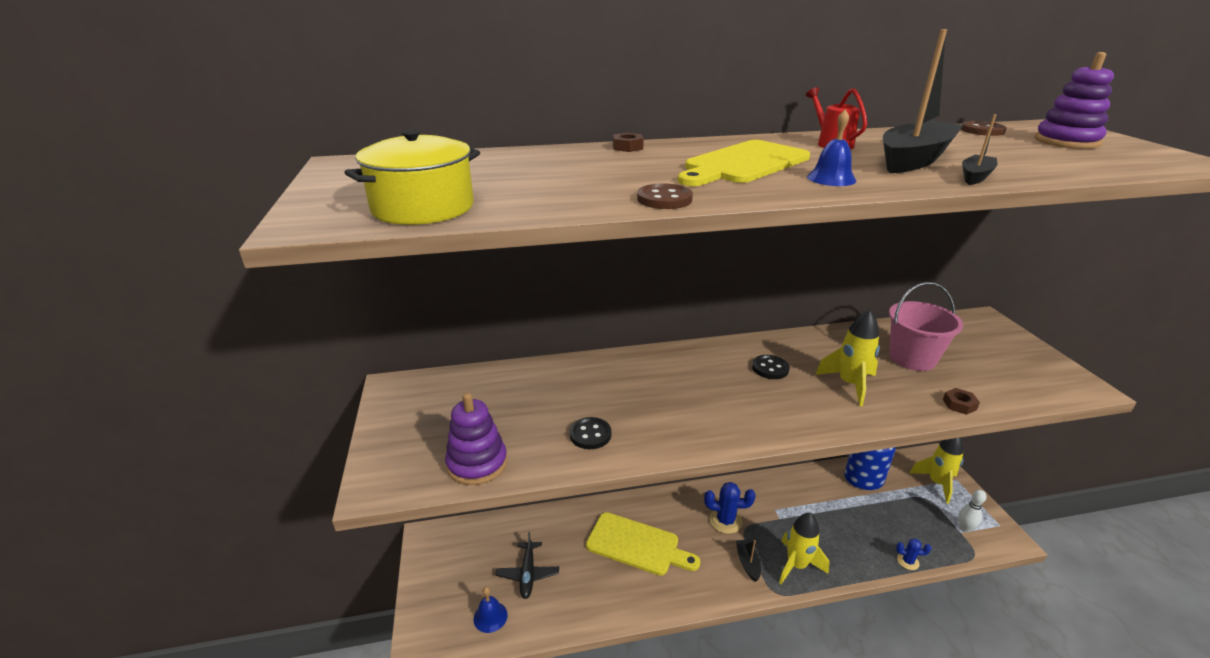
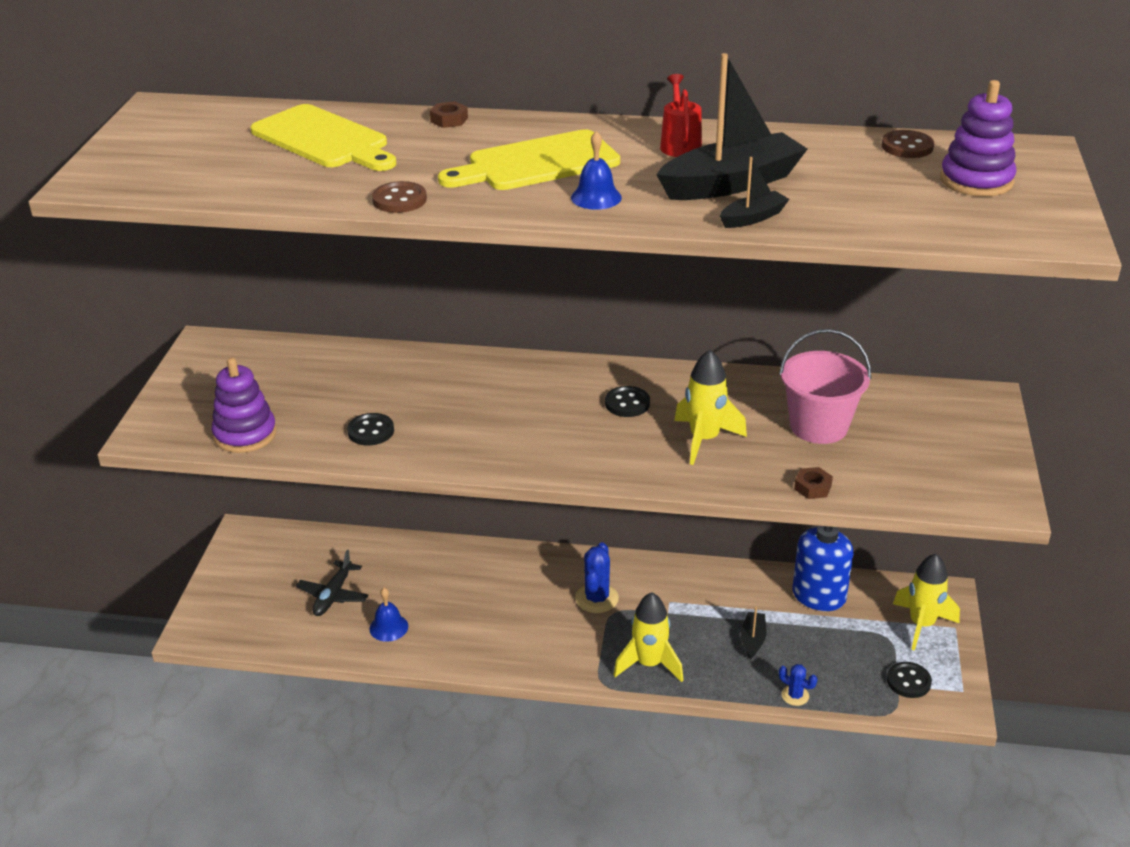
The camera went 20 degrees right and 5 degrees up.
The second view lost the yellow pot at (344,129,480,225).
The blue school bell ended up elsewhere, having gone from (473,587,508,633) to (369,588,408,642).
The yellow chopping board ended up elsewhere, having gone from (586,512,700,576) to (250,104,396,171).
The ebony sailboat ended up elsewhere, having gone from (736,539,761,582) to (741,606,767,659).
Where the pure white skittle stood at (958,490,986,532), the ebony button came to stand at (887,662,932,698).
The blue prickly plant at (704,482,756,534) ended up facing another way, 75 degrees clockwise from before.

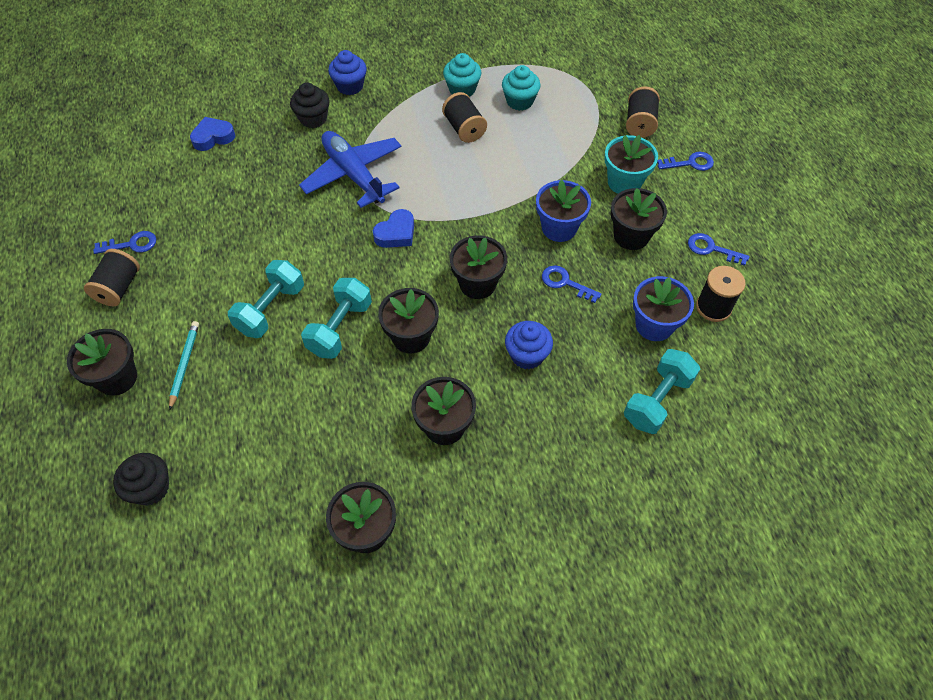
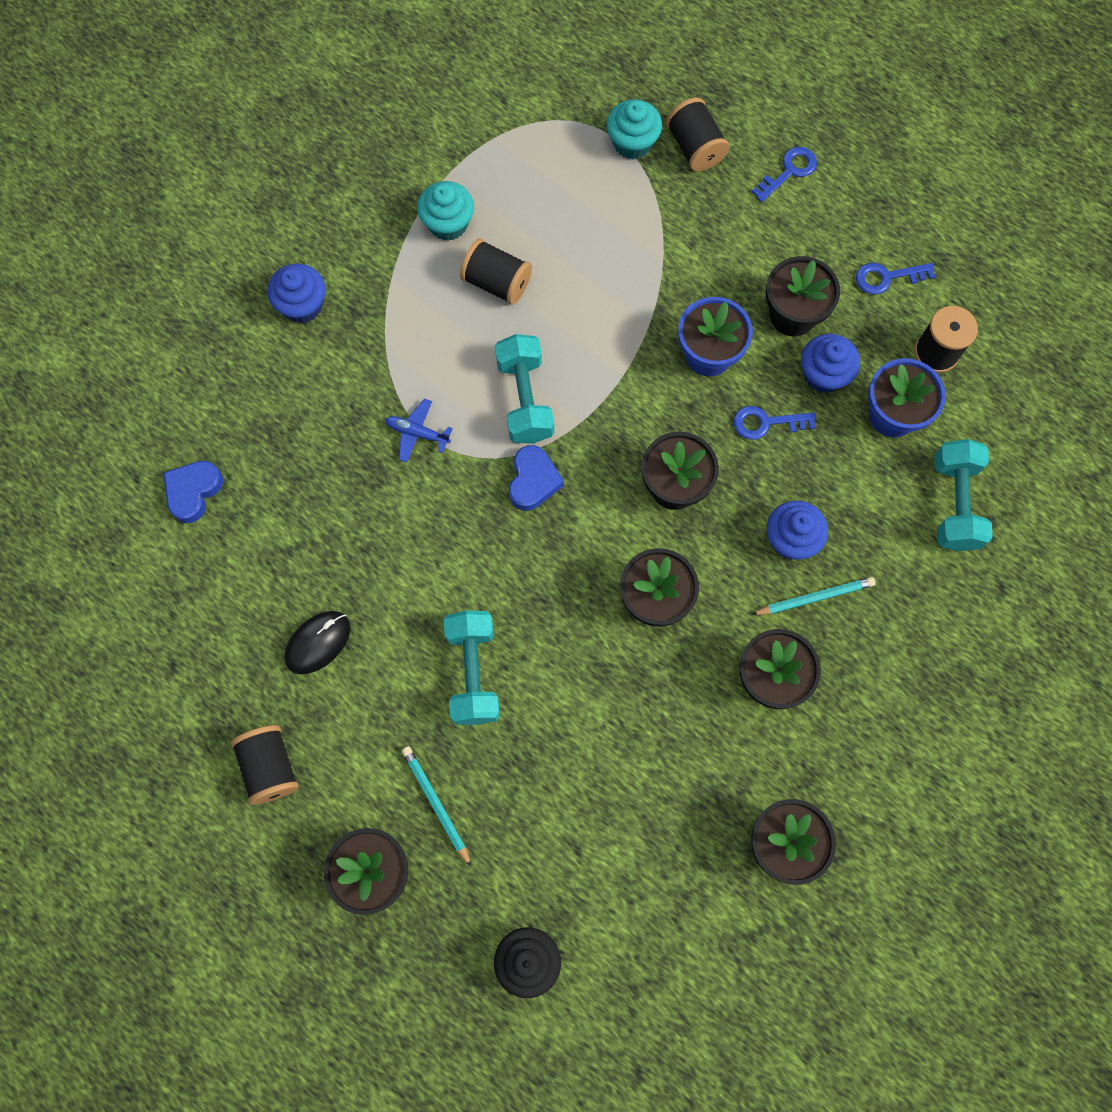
The camera went 35 degrees left and 15 degrees up.
The second view lost the blue door key at (93,231,156,254).
The second view lost the ebony fairy cake at (290,83,330,128).
The second view lost the teal flower pot at (604,135,658,194).
The second view gained the ebony computer mouse at (284,611,351,674).
The second view gained the teal pencil at (751,577,876,615).
The second view gained the blue fairy cake at (801,334,860,393).
The teal hand weight ended up elsewhere, having gone from (301,278,372,359) to (495,334,554,444).
The teal fairy cake ended up elsewhere, having gone from (502,65,541,111) to (607,99,662,159).
The size of the blue aeroplane at (299,131,402,208) changed by a factor of 0.44.

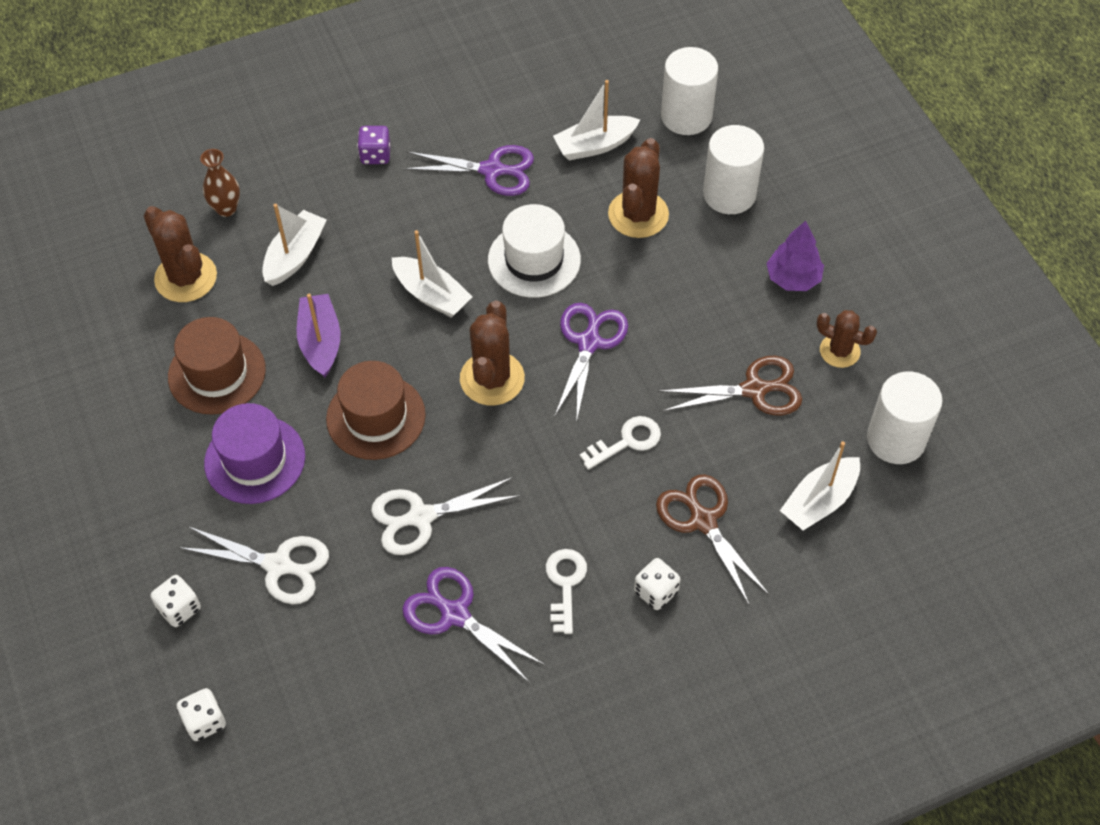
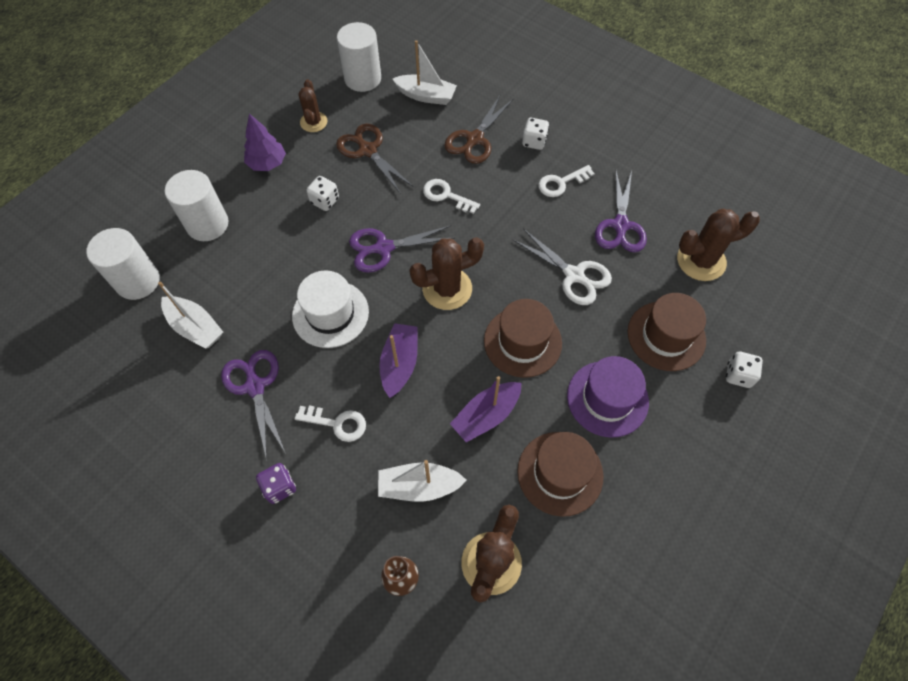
The camera went 120 degrees left and 5 degrees up.
The second view gained the pure white door key at (295,405,366,442).
The pure white die ended up elsewhere, having gone from (177,688,226,741) to (306,176,339,211).
The dark brown prickly plant ended up elsewhere, having gone from (608,138,669,238) to (677,209,760,281).
Where the pure white shears stood at (178,526,329,604), the dark brown top hat came to stand at (628,293,706,371).
What was the pure white sailboat at (392,230,472,318) turned into the purple sailboat at (379,323,418,398).

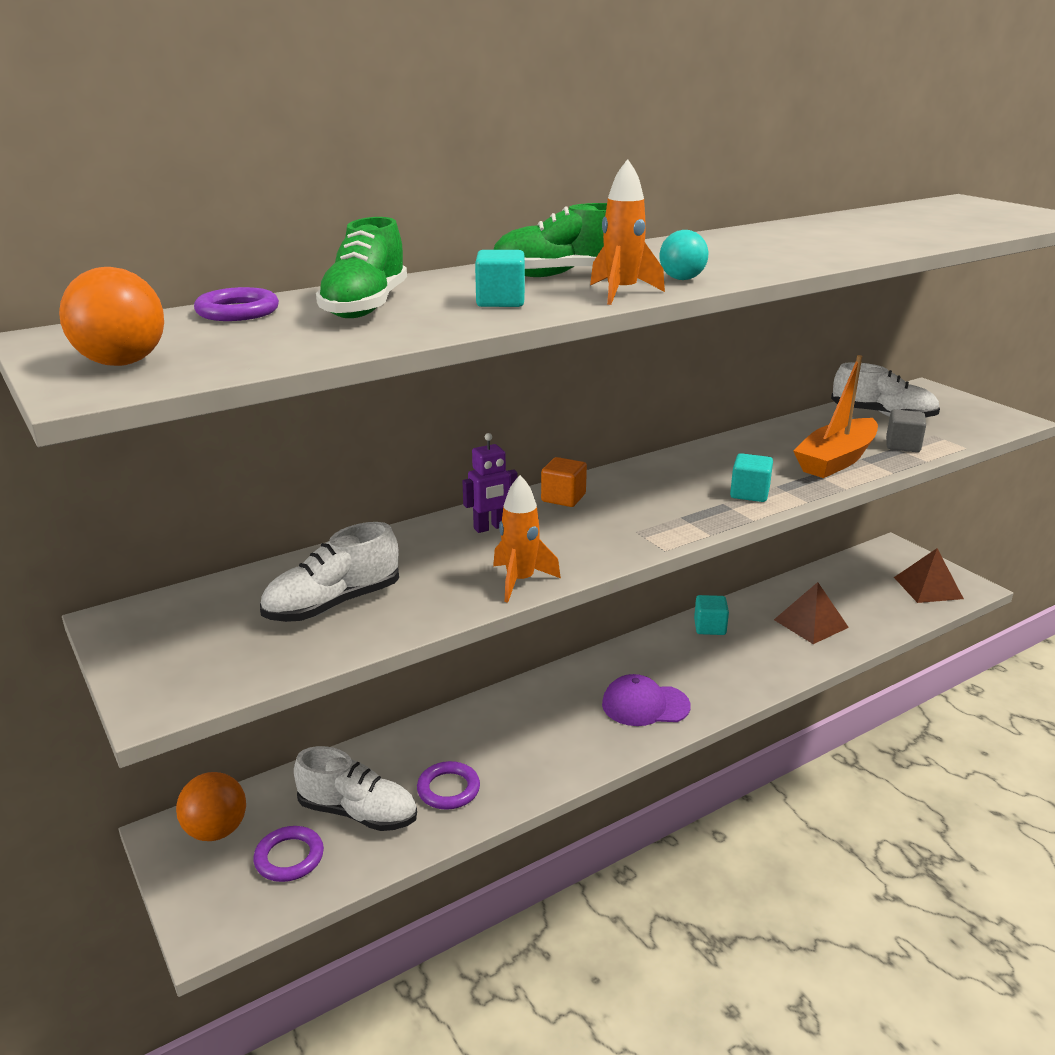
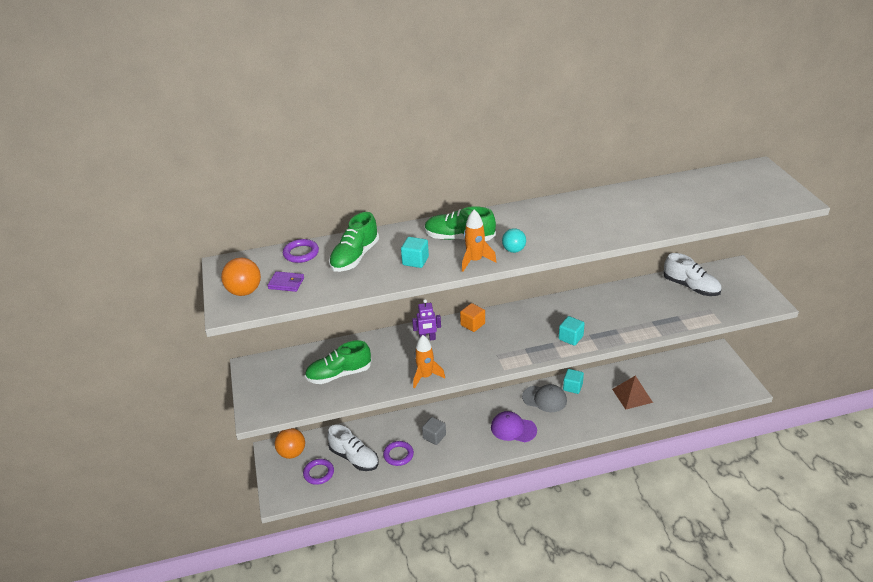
The camera went 20 degrees right and 10 degrees up.
The second view lost the orange sailboat at (793,355,878,478).
The second view lost the dark brown pyramid at (894,548,964,603).
The second view gained the purple billfold at (267,271,304,292).
The second view gained the grey baseball cap at (522,384,567,412).
The grey cube ended up elsewhere, having gone from (886,409,926,452) to (422,417,446,445).
What was the pure white shoe at (260,522,399,622) turned into the leaf-green shoe at (305,340,372,384).

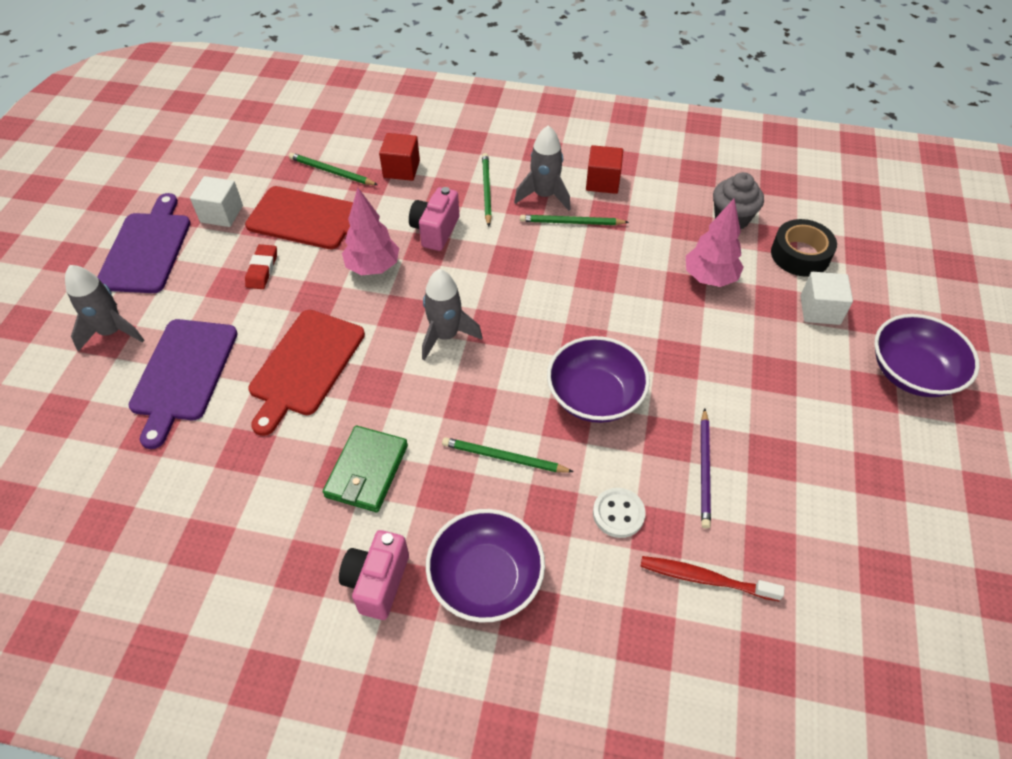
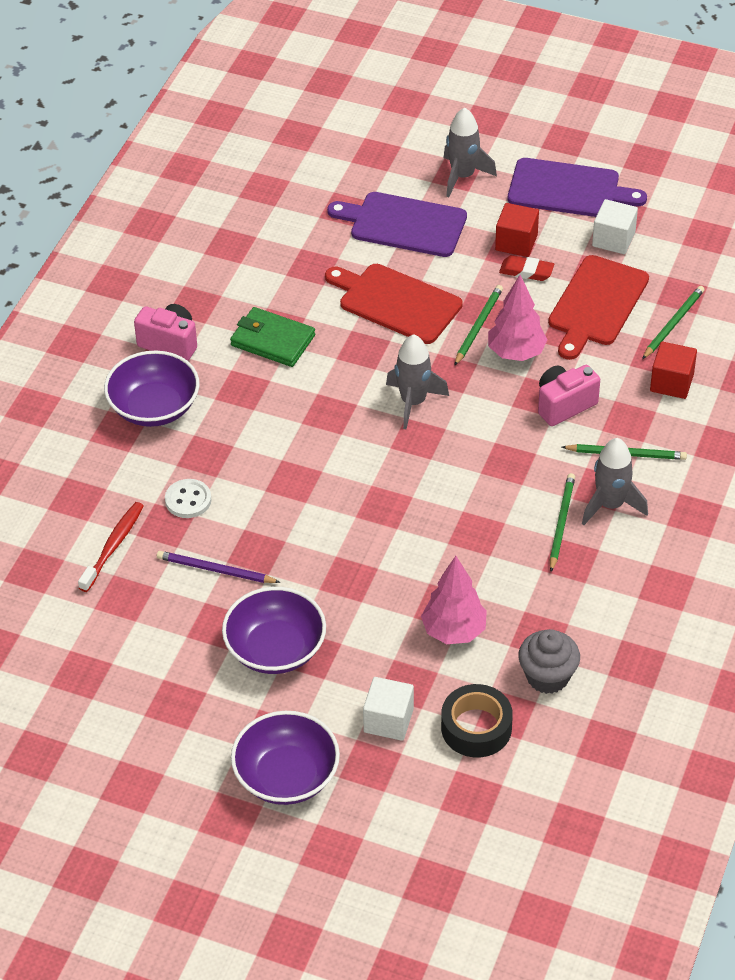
The camera went 100 degrees right and 5 degrees down.
The leaf-green pencil ended up elsewhere, having gone from (442,437,574,473) to (454,285,503,366).
The purple bowl ended up elsewhere, having gone from (547,336,650,423) to (222,587,326,674).
The scarlet cube ended up elsewhere, having gone from (586,145,623,194) to (495,203,539,257).
The pink photo camera at (409,187,459,251) ended up facing another way, 60 degrees counterclockwise from before.

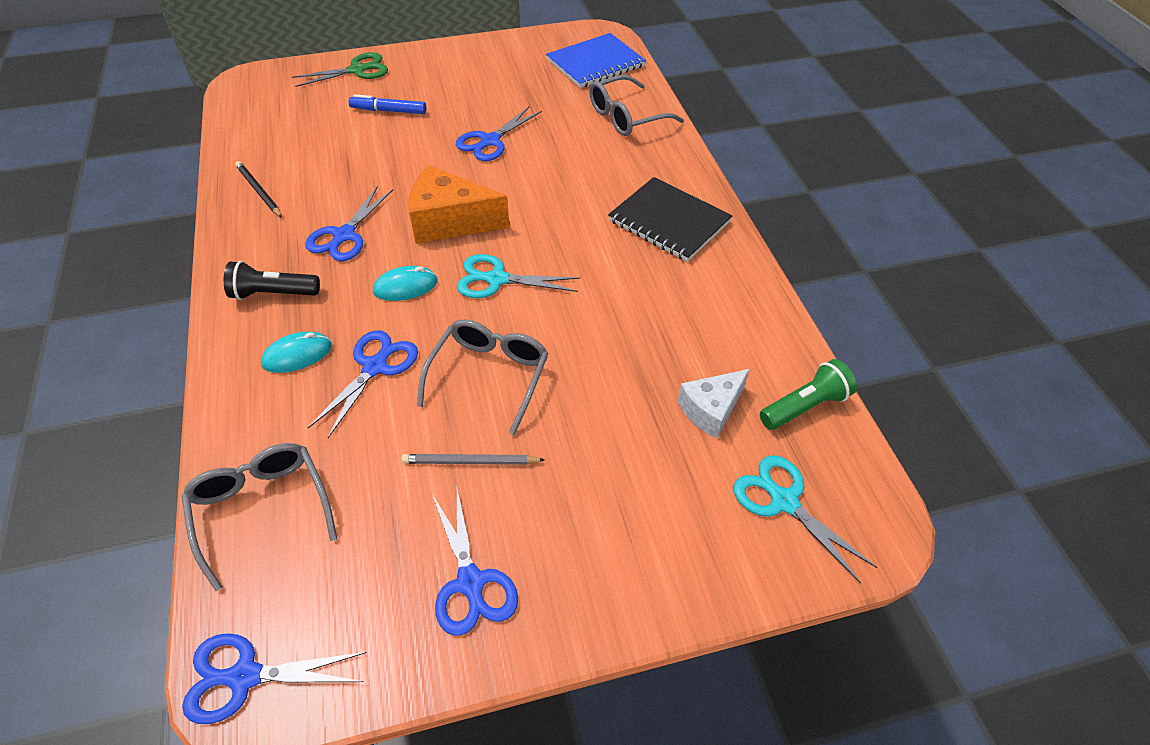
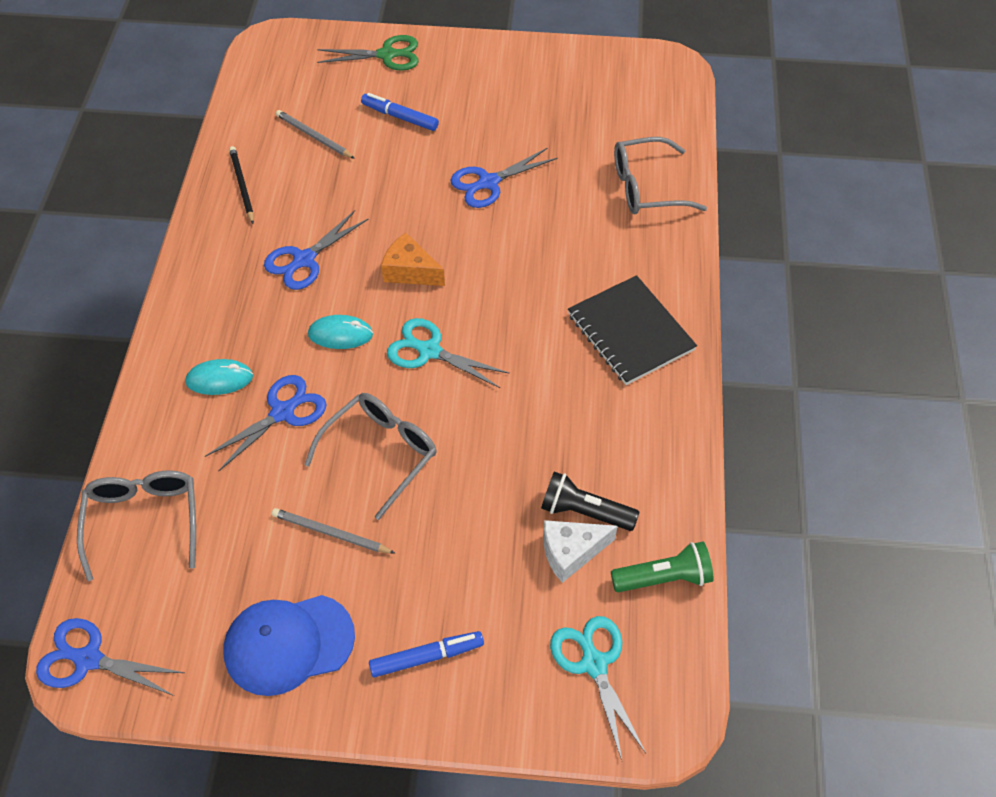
The camera went 20 degrees right and 5 degrees up.
The second view lost the blue exercise book at (546,33,646,88).
The second view gained the grey pencil at (276,110,355,159).
The second view gained the blue felt pen at (369,631,484,677).
The ebony torch ended up elsewhere, having gone from (224,261,320,300) to (541,472,639,531).
Where the blue shears stood at (432,489,518,636), the blue baseball cap came to stand at (223,595,355,696).
The size of the orange cheese at (408,165,510,244) changed by a factor of 0.63.

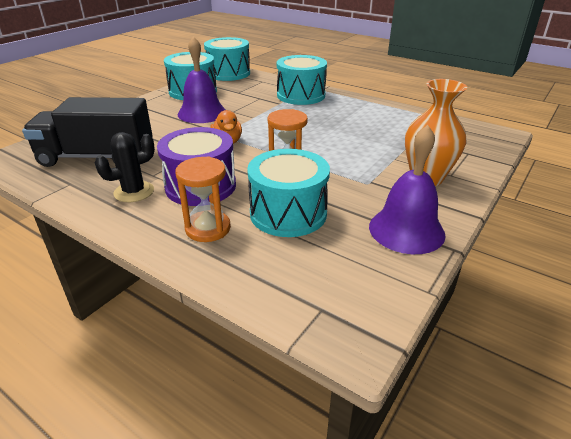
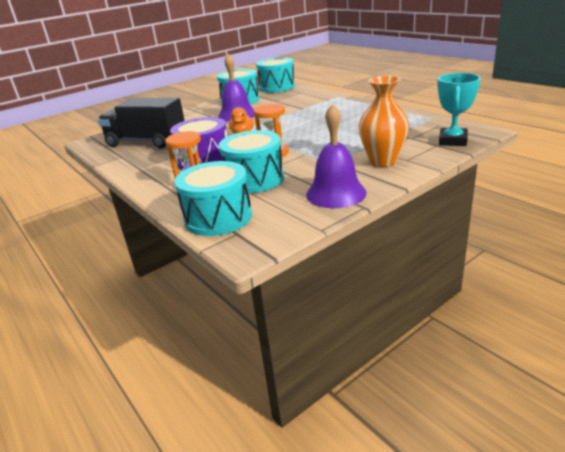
The camera went 20 degrees right and 5 degrees down.
The second view lost the ebony prickly plant at (94,132,155,202).
The second view gained the teal trophy at (438,73,481,146).
The teal snare drum ended up elsewhere, having gone from (277,55,327,105) to (174,161,252,236).

